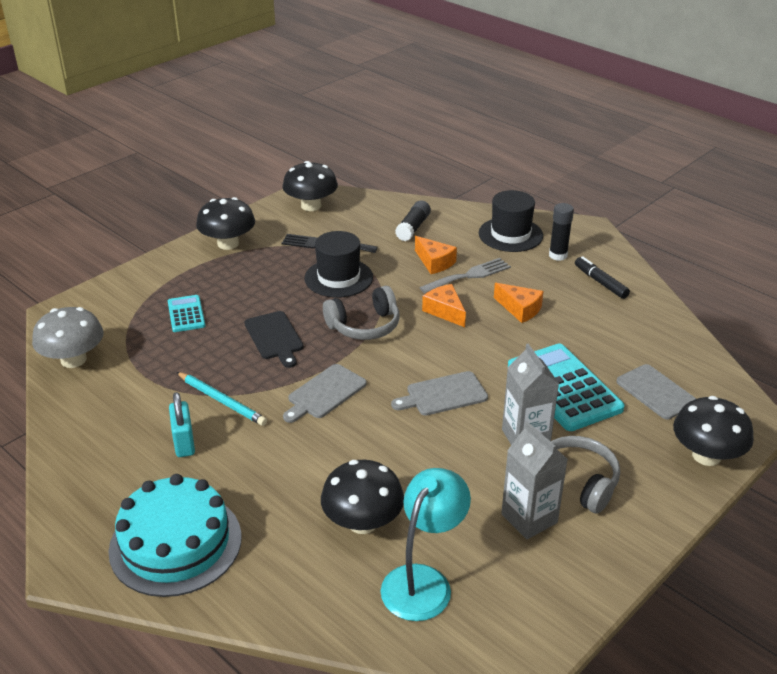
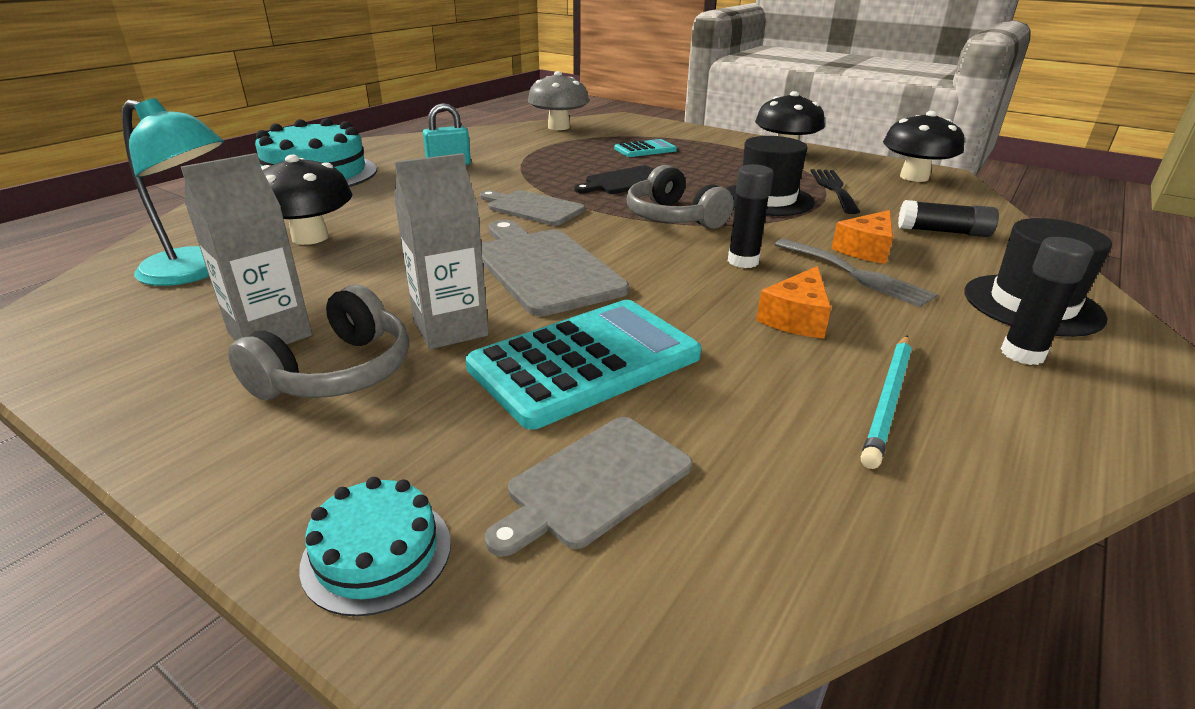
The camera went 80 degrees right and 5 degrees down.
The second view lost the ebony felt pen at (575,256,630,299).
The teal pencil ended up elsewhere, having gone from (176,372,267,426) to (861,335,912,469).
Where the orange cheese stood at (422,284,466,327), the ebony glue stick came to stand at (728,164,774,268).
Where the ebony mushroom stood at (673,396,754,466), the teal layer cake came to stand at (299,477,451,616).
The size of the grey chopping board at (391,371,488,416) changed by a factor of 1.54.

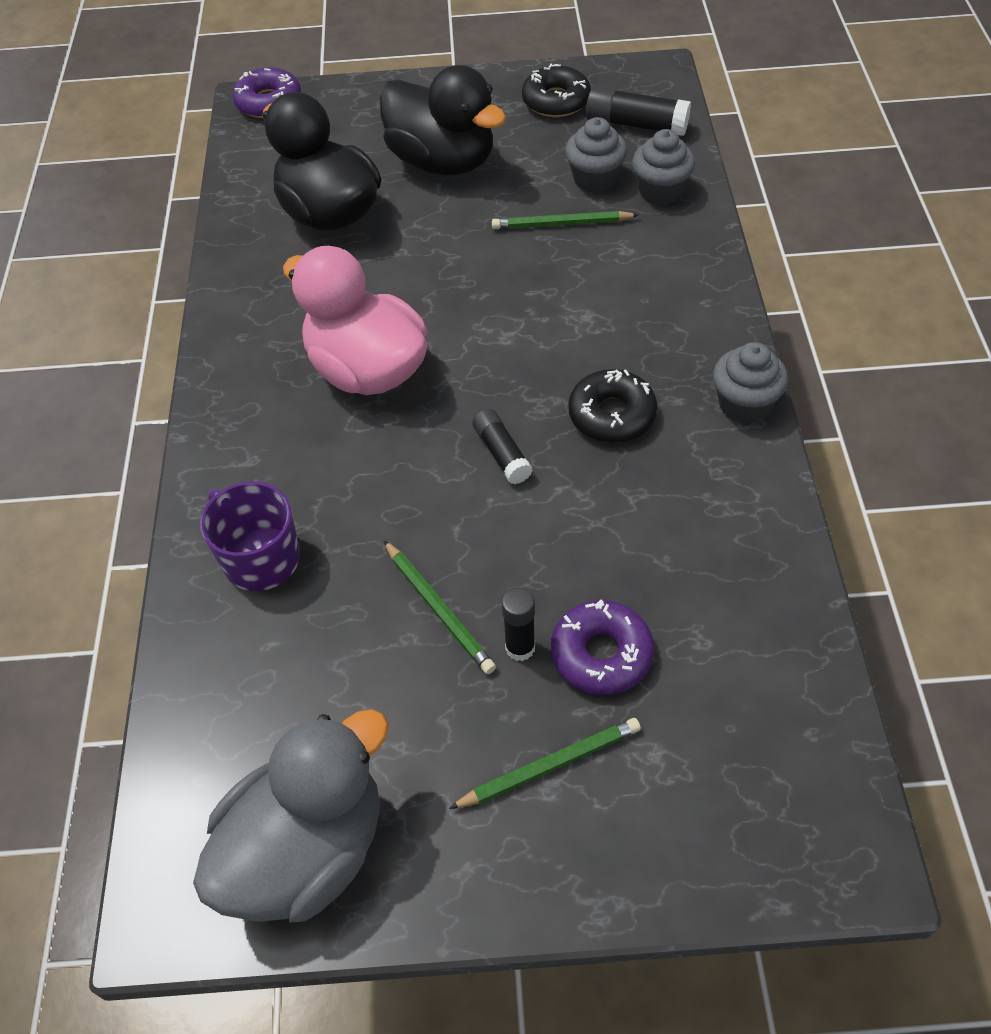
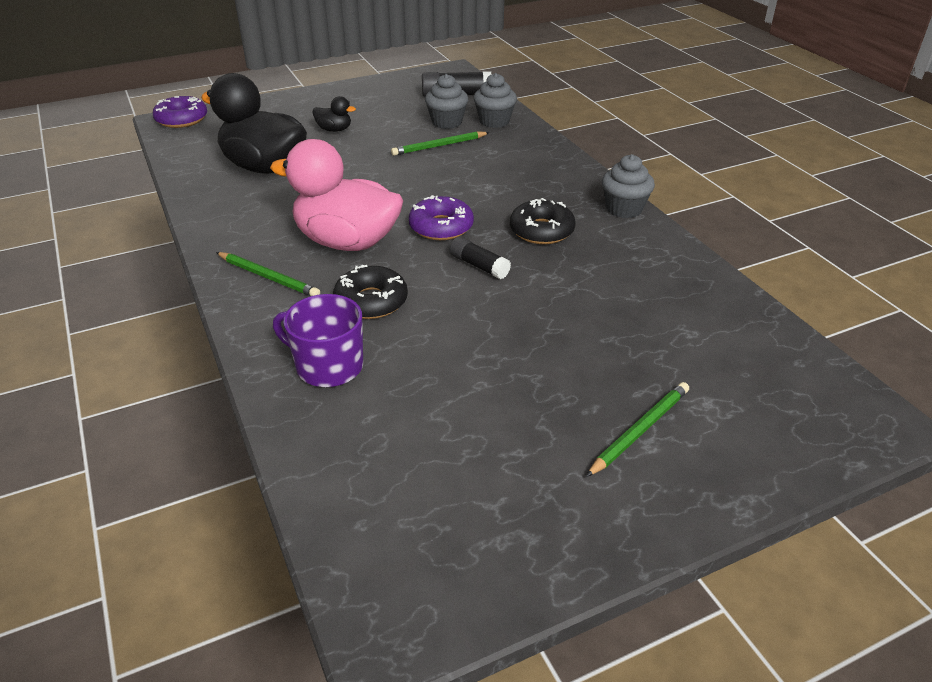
The camera went 25 degrees left and 15 degrees down.
The second view lost the grey duck at (193,709,389,923).
The second view lost the ebony glue stick at (502,588,535,661).
The leaf-green pencil ended up elsewhere, having gone from (384,540,496,674) to (216,252,320,296).
The ebony doughnut ended up elsewhere, having gone from (522,64,591,117) to (333,265,408,319).
The purple doughnut ended up elsewhere, having gone from (551,600,654,695) to (409,195,474,240).
The size of the ebony duck at (380,65,506,175) changed by a factor of 0.43.

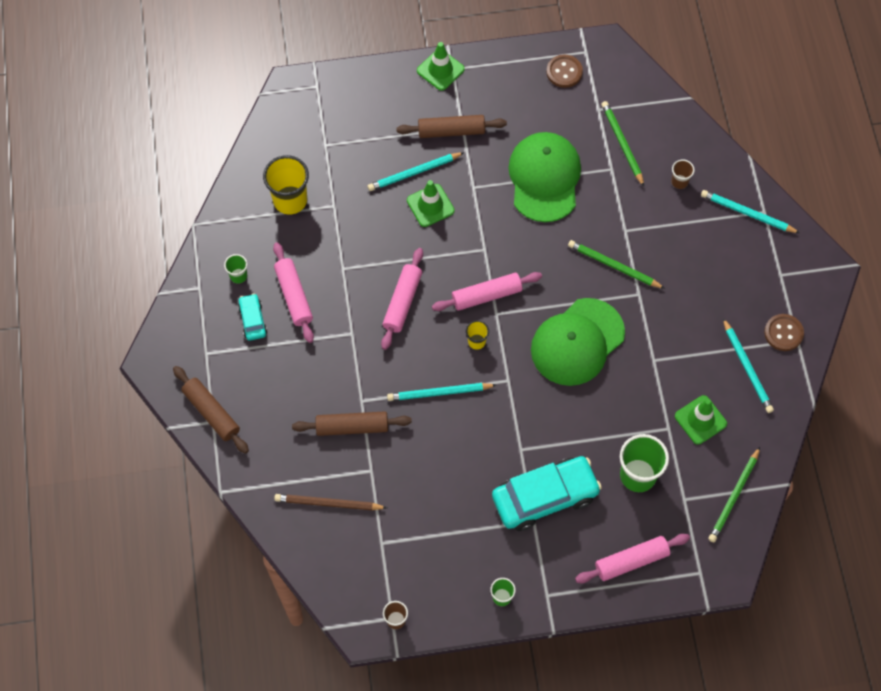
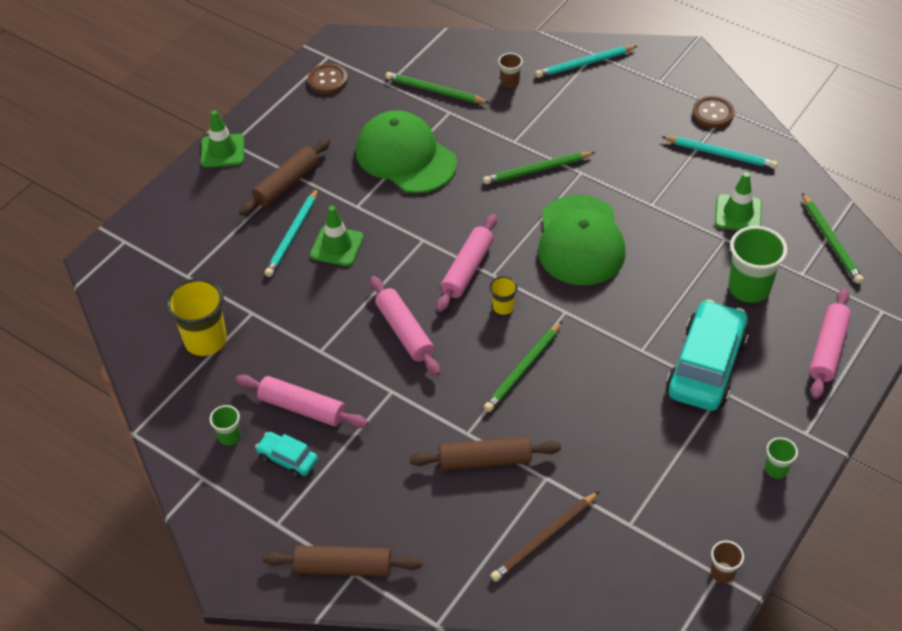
The camera went 45 degrees left and 15 degrees down.
What was the teal pencil at (387,383,496,401) turned into the leaf-green pencil at (484,321,562,412).
The dark brown pastry roller at (292,411,412,436) ended up facing another way, 45 degrees clockwise from before.

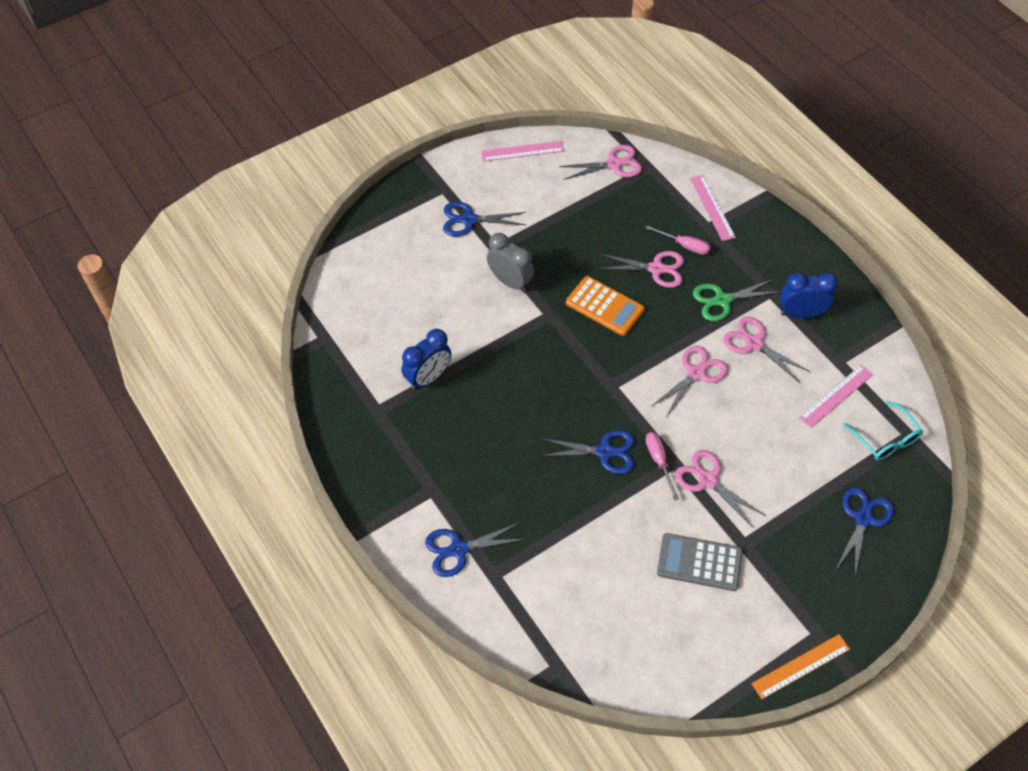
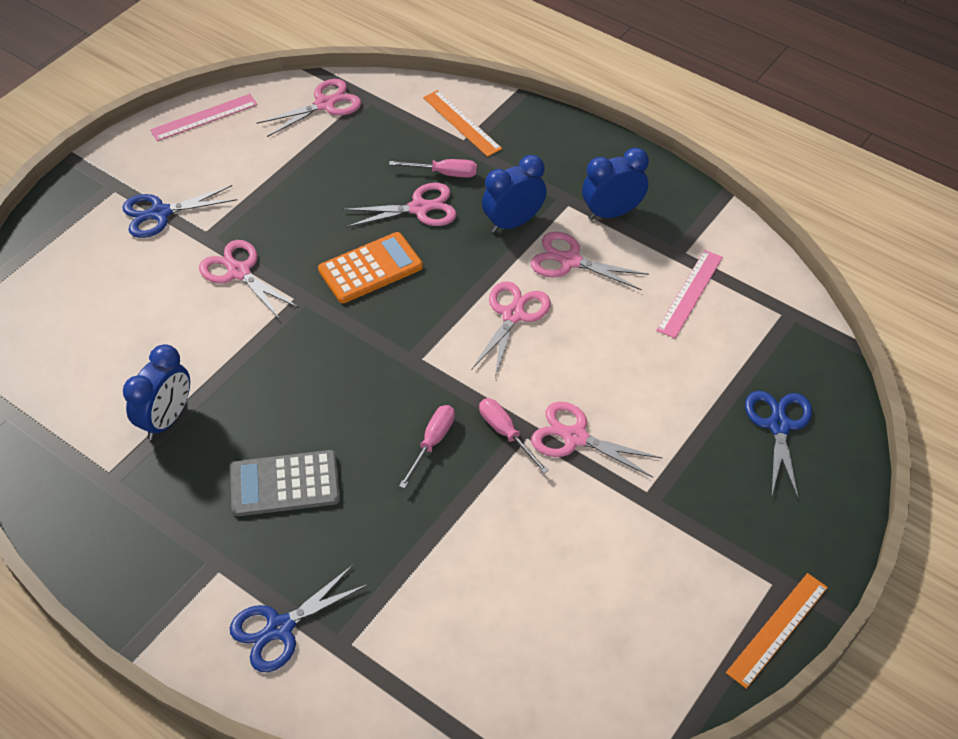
The camera went 20 degrees left and 5 degrees down.
The second view lost the teal spectacles at (843,401,923,461).
The grey adding machine ended up elsewhere, having gone from (657,533,743,591) to (230,450,340,516).
Where the grey bedside clock stood at (487,233,534,292), the pink shears came to stand at (199,240,299,320).
Where the blue shears stood at (541,430,634,474), the pink screwdriver came to stand at (399,405,455,489).
Where the leaf-green shears stood at (693,279,781,321), the blue bedside clock came to stand at (482,155,547,233).
What was the pink measuring stick at (690,175,736,241) turned into the orange measuring stick at (423,90,502,157).
The orange adding machine at (566,276,645,336) ended up facing another way, 45 degrees counterclockwise from before.

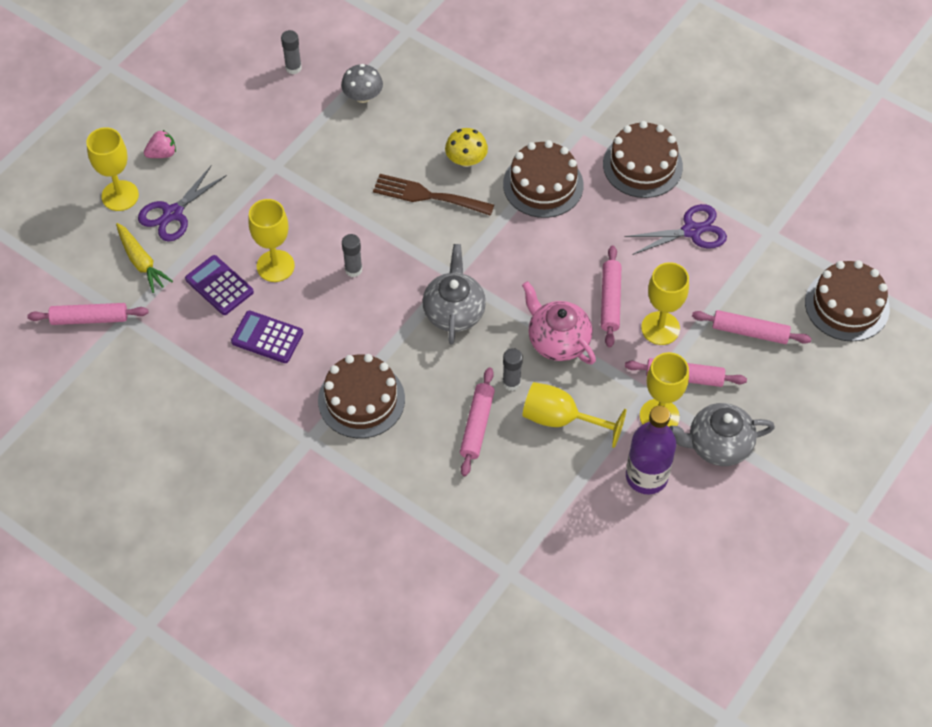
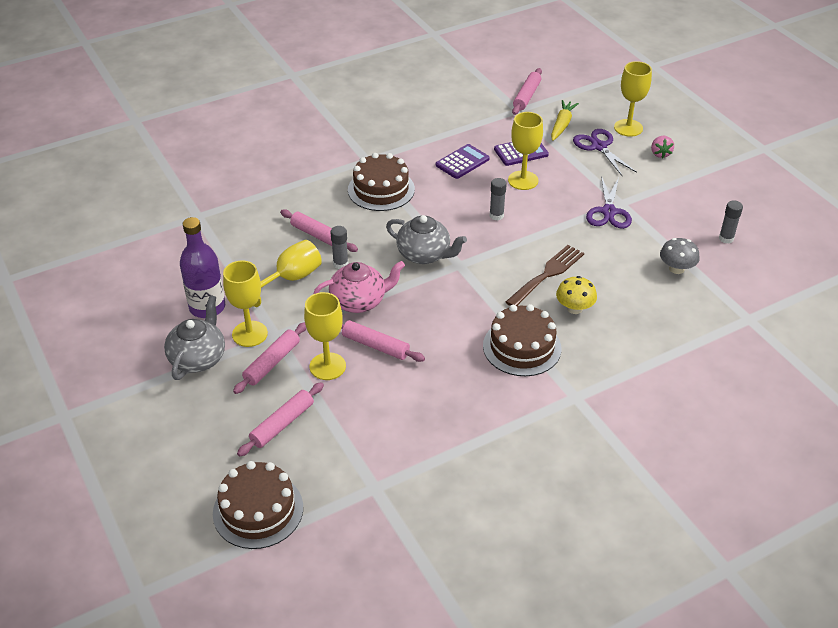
The camera went 115 degrees right and 15 degrees down.
The second view lost the dark brown layer cake at (603,121,683,198).
The purple shears ended up elsewhere, having gone from (625,204,727,255) to (586,176,632,229).
The yellow toy carrot at (116,223,173,293) ended up facing another way, 120 degrees clockwise from before.

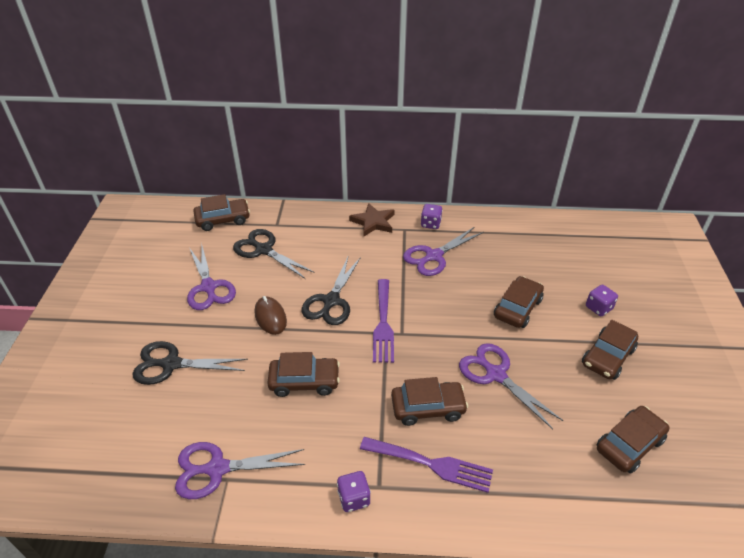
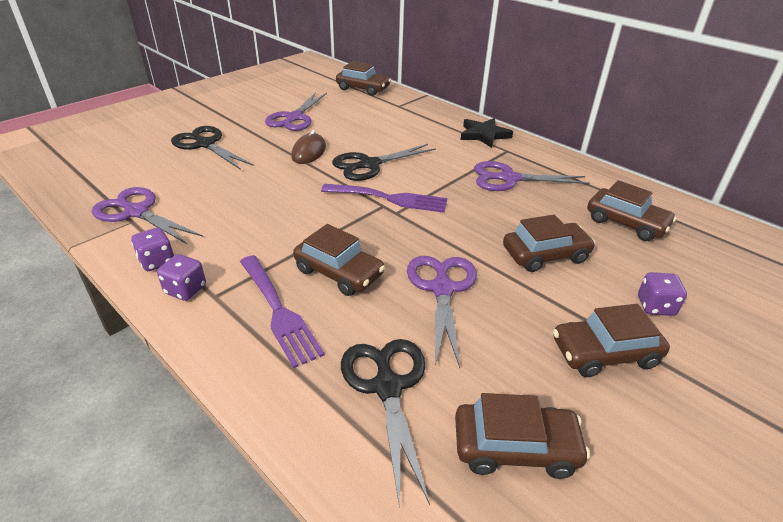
The camera went 40 degrees right and 5 degrees down.
The ebony shears ended up elsewhere, having gone from (233,229,315,279) to (341,339,430,509).
The dark brown car ended up elsewhere, having gone from (267,352,340,397) to (587,180,677,241).
The purple die ended up elsewhere, having gone from (421,204,443,229) to (131,227,174,271).
What was the dark brown star at (349,203,395,237) turned into the ebony star at (461,118,513,148).
The purple fork at (373,279,394,363) ended up facing another way, 120 degrees counterclockwise from before.

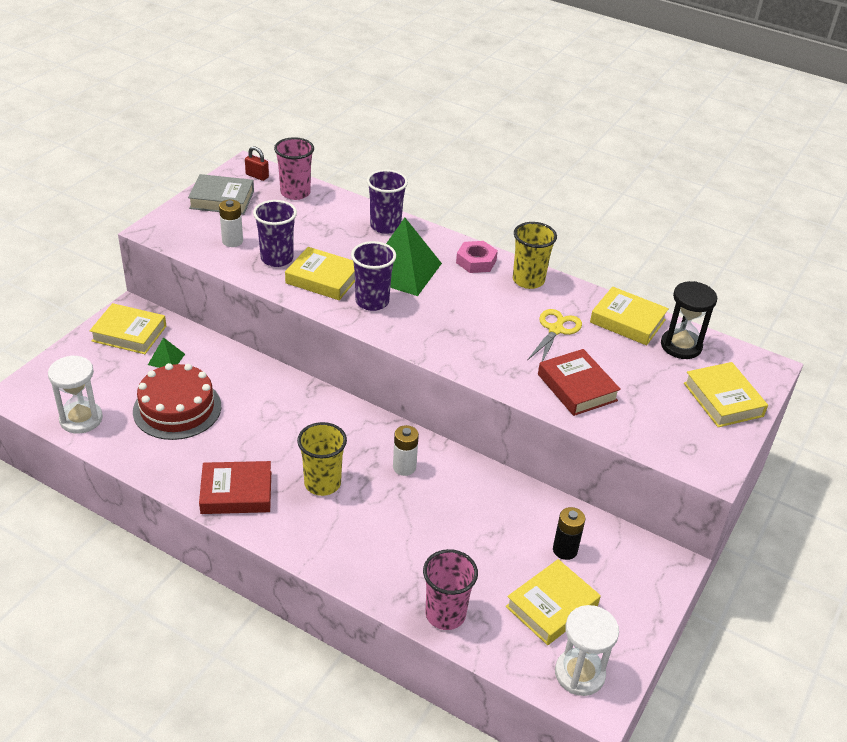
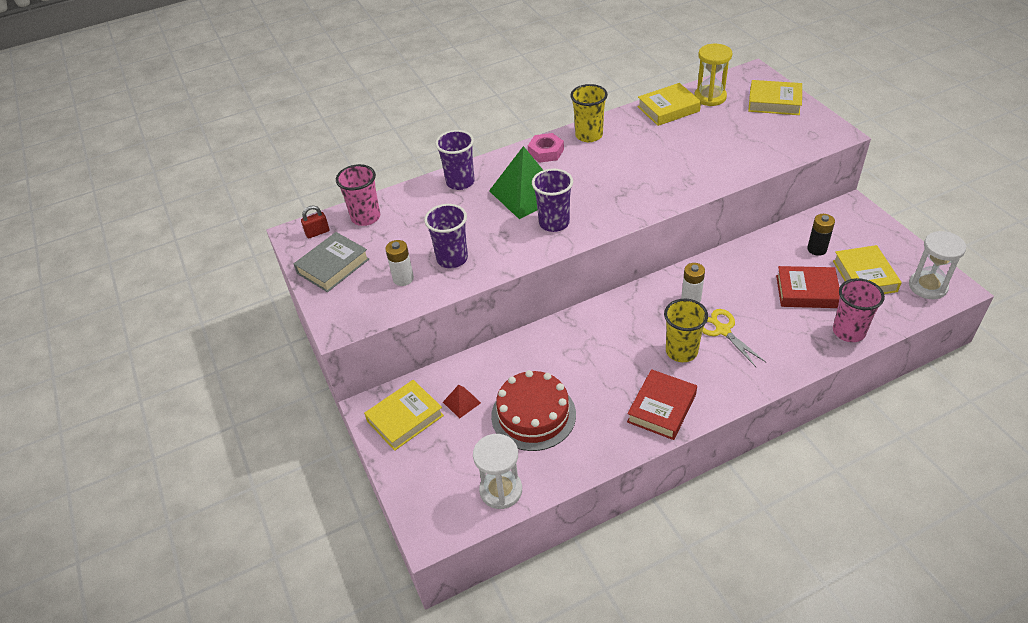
The camera went 50 degrees left and 5 degrees up.
The second view lost the yellow hardcover at (285,247,355,300).
The yellow shears ended up elsewhere, having gone from (528,309,582,362) to (702,309,766,367).
The scarlet hardcover ended up elsewhere, having gone from (538,349,621,416) to (776,266,840,308).
What was the leaf-green pyramid at (148,337,185,368) turned into the scarlet pyramid at (443,385,481,419).
What was the ebony sandglass at (661,281,717,359) turned into the yellow sandglass at (694,44,732,106).

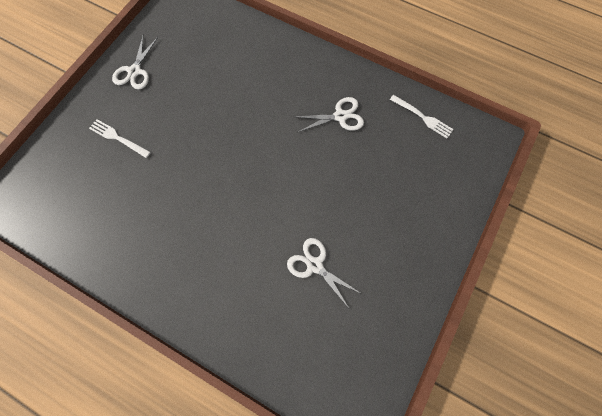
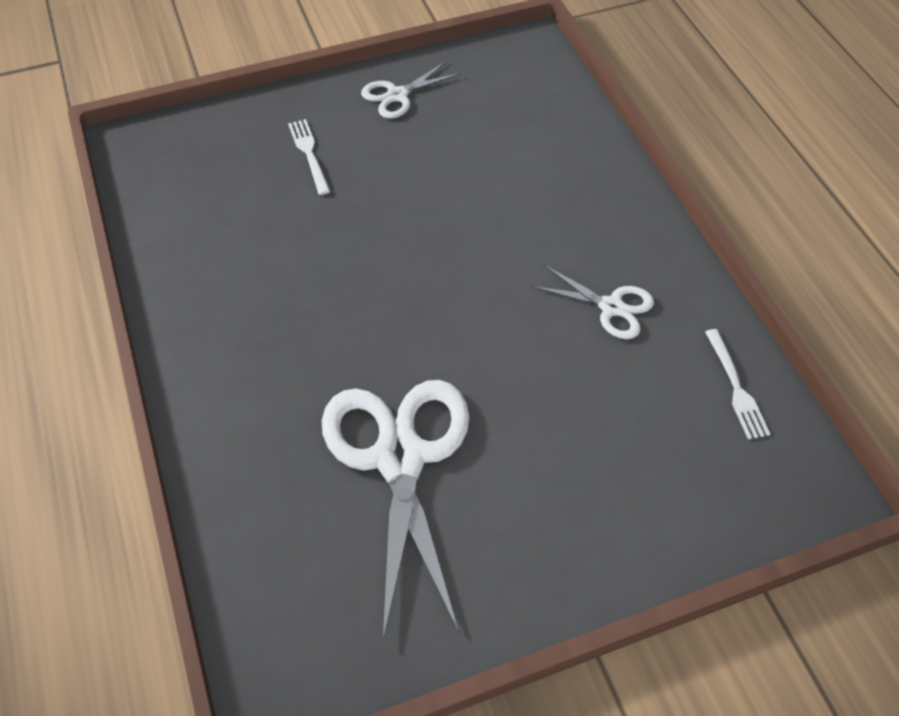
The camera went 40 degrees right and 15 degrees down.
The size of the pure white shears at (287,238,362,308) changed by a factor of 2.02.

